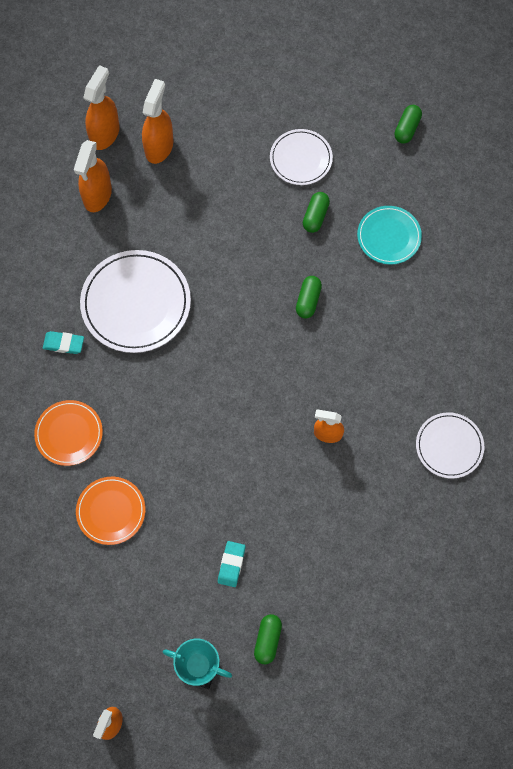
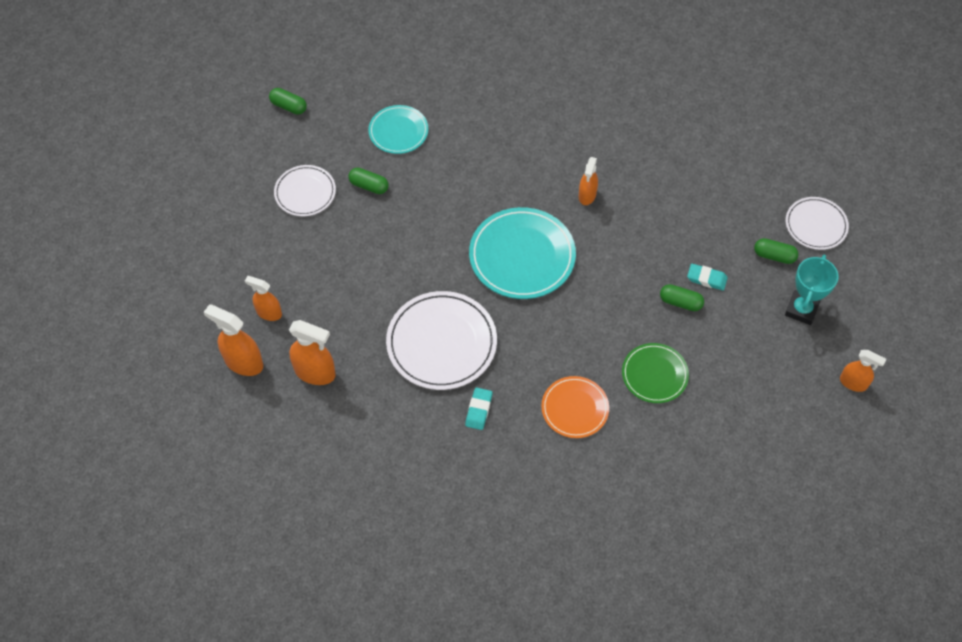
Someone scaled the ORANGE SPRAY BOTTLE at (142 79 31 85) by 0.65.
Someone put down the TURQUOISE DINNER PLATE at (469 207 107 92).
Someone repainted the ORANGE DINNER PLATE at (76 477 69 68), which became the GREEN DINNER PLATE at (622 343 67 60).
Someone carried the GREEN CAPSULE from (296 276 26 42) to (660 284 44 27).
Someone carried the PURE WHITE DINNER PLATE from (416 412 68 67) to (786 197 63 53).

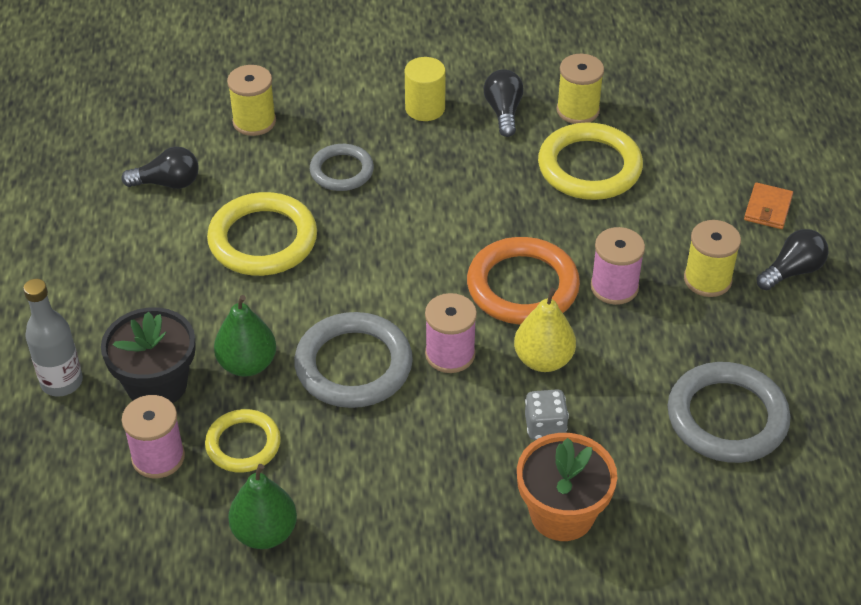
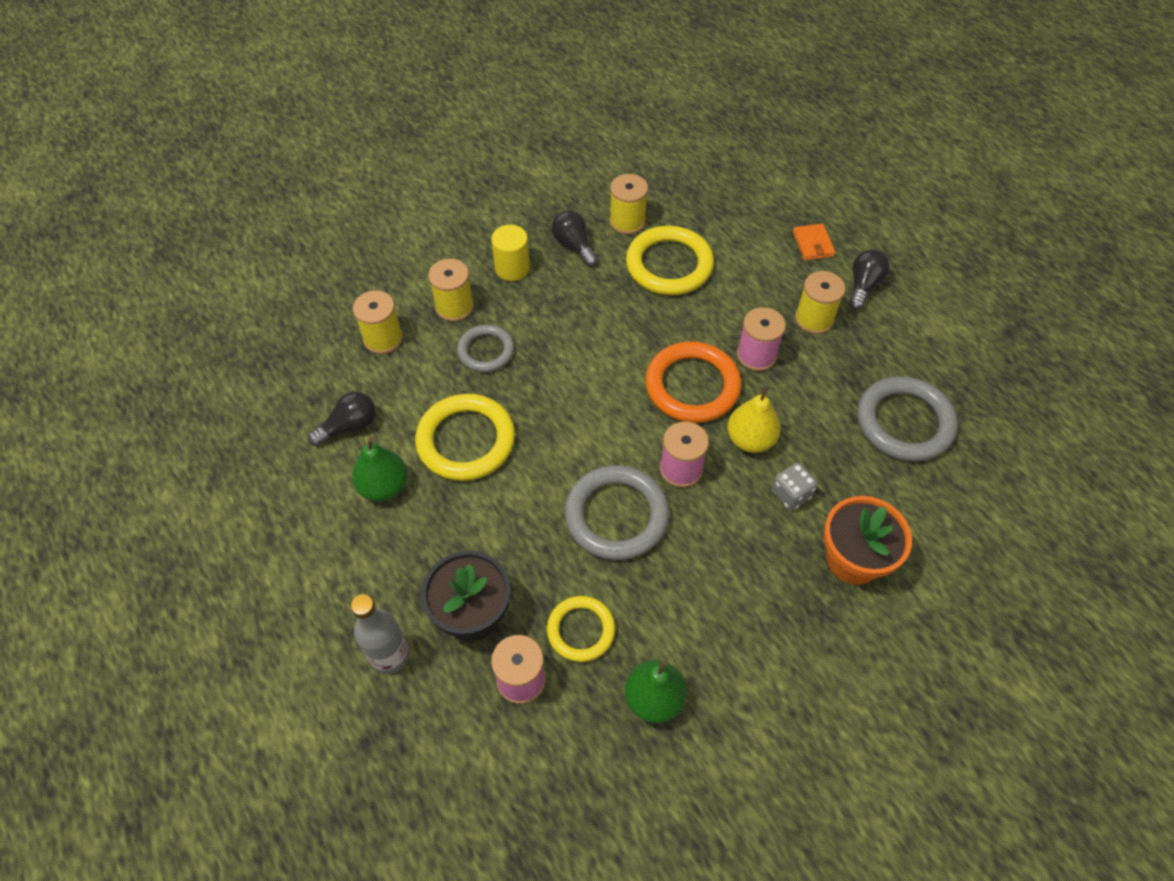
Someone carried the GREEN PEAR FRUIT from (214 295 62 82) to (352 437 55 64).
Someone put down the GOLDEN BOBBIN at (428 259 46 63).

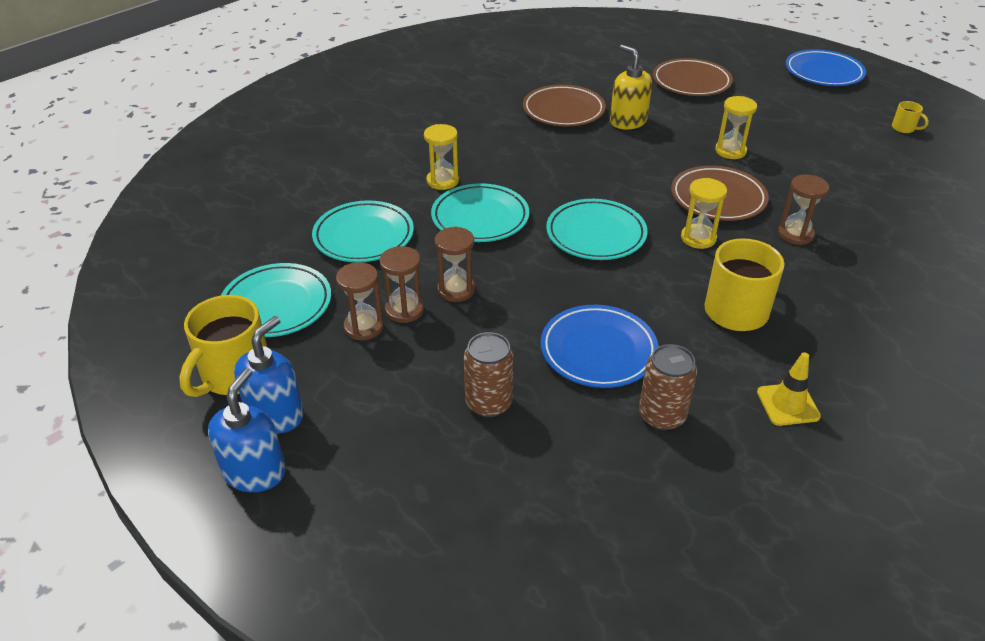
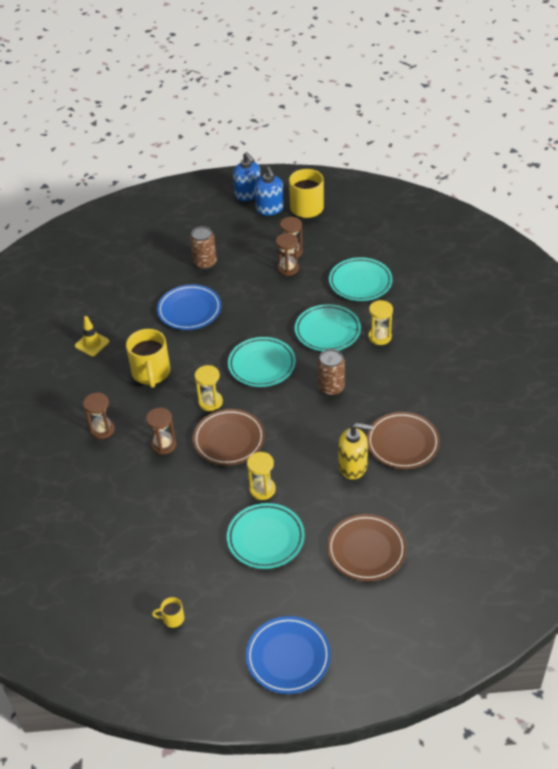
Someone carried the DARK BROWN SANDGLASS from (435 227 40 75) to (83 393 32 46).
Someone carried the TURQUOISE DINNER PLATE from (221 263 110 74) to (227 503 78 66).
Someone carried the DARK BROWN CAN from (639 344 58 86) to (317 349 28 47).

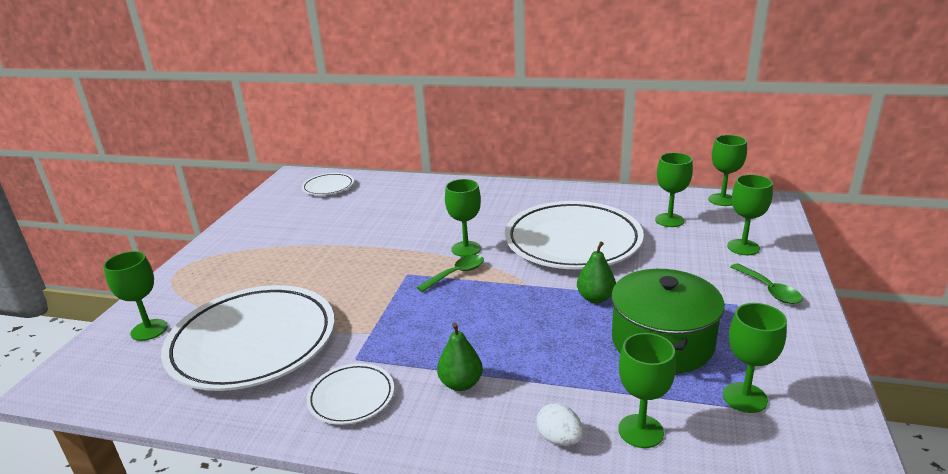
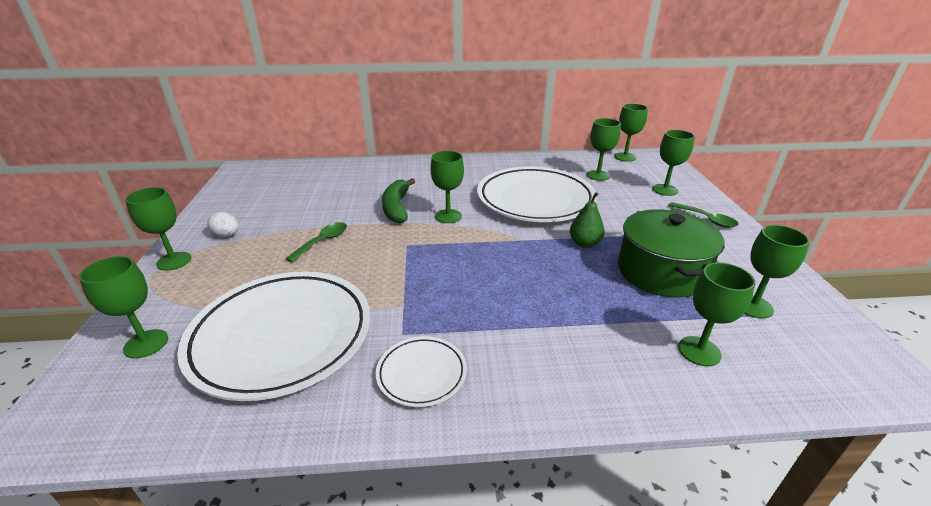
Someone put down the GREEN WINE GLASS at (125 187 66 84).
Someone carried the PURE WHITE EGG SHAPE from (537 403 47 43) to (207 212 32 25).
Someone carried the GREEN TABLESPOON from (417 255 67 37) to (285 222 62 40).
Someone put down the GREEN BANANA at (382 178 33 45).
Someone took away the PURE WHITE DINNER PLATE at (302 173 52 22).
Someone took away the GREEN PEAR FRUIT at (437 323 46 68).

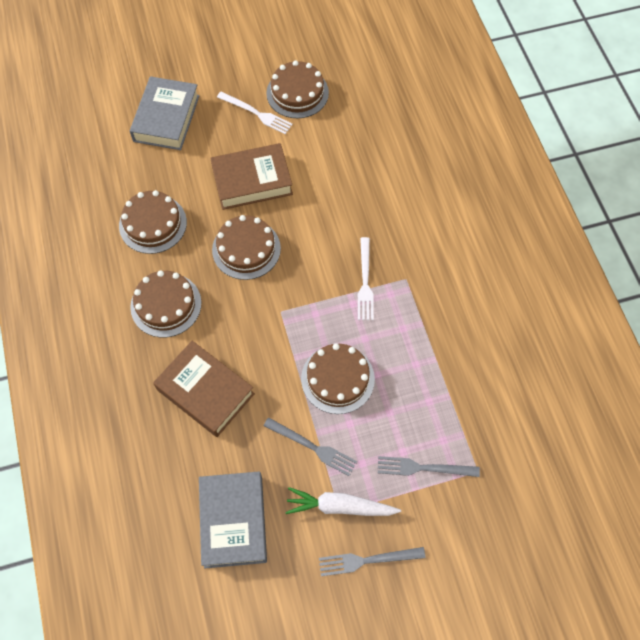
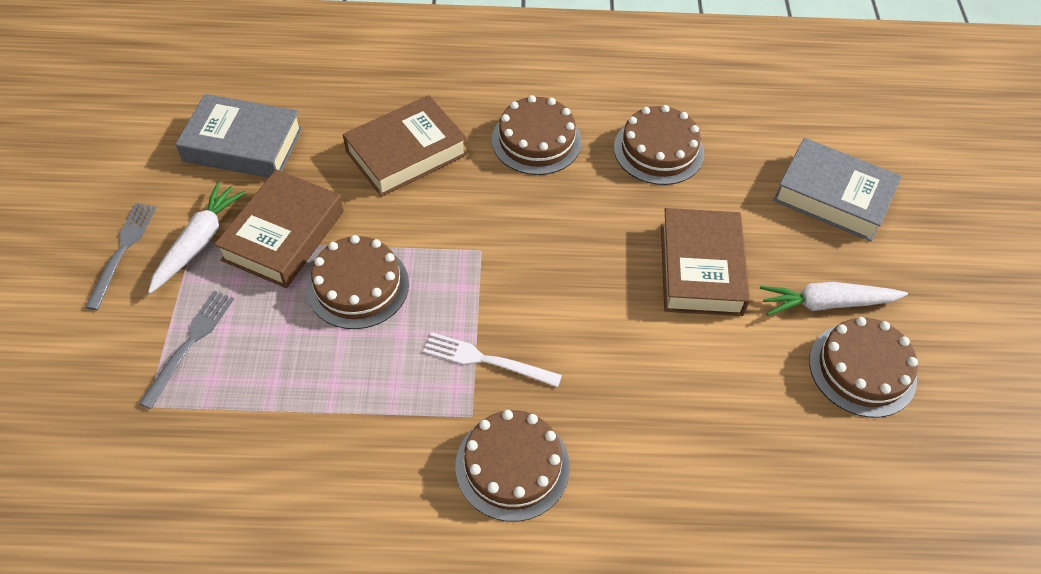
Someone swapped the GREY TABLE FORK at (263 417 94 59) for the DARK BROWN HARDCOVER at (214 169 130 119).
Someone carried the DARK BROWN GATEAU from (212 215 69 65) to (455 410 115 112).
Someone swapped the PURE WHITE TABLE FORK at (217 91 76 43) for the PURE WHITE ROOT VEGETABLE at (760 282 148 34).

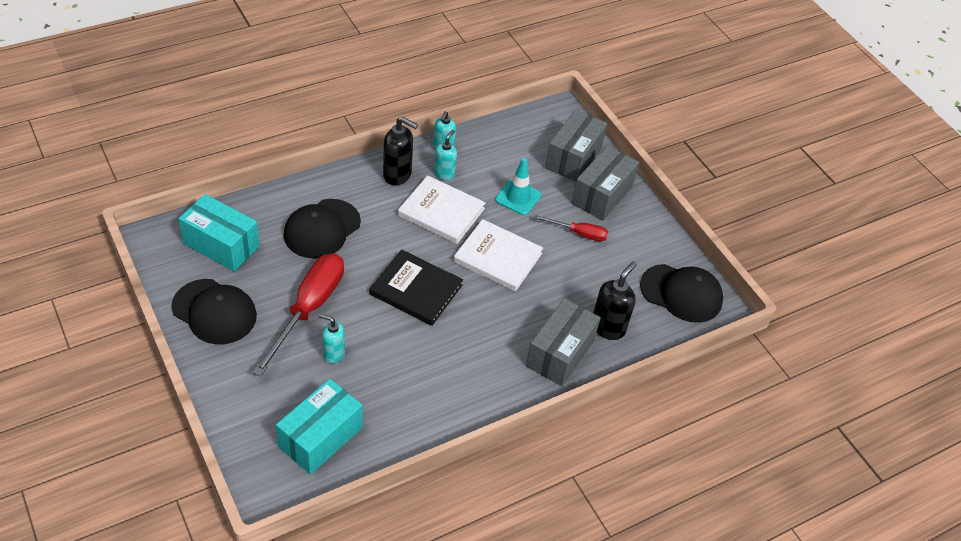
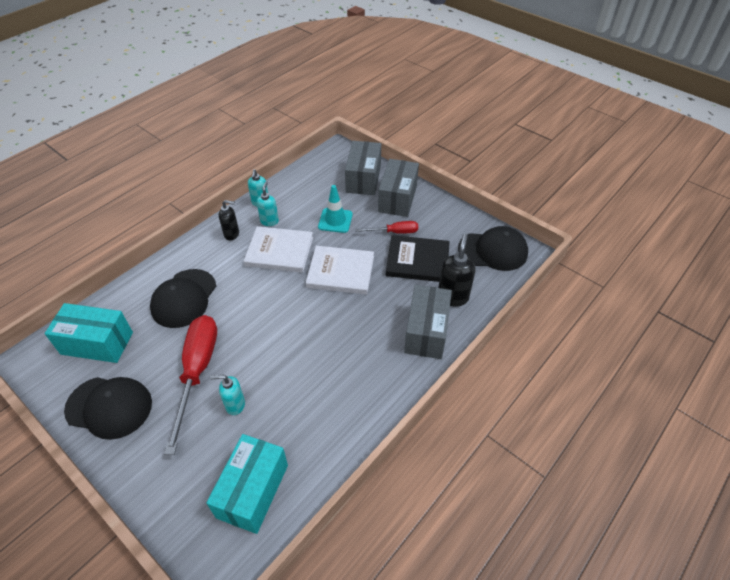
Someone scaled the BLACK PUMP BOTTLE at (383 116 35 69) by 0.66.
Someone carried the BLACK HARDCOVER from (370 250 93 76) to (386 235 64 47).

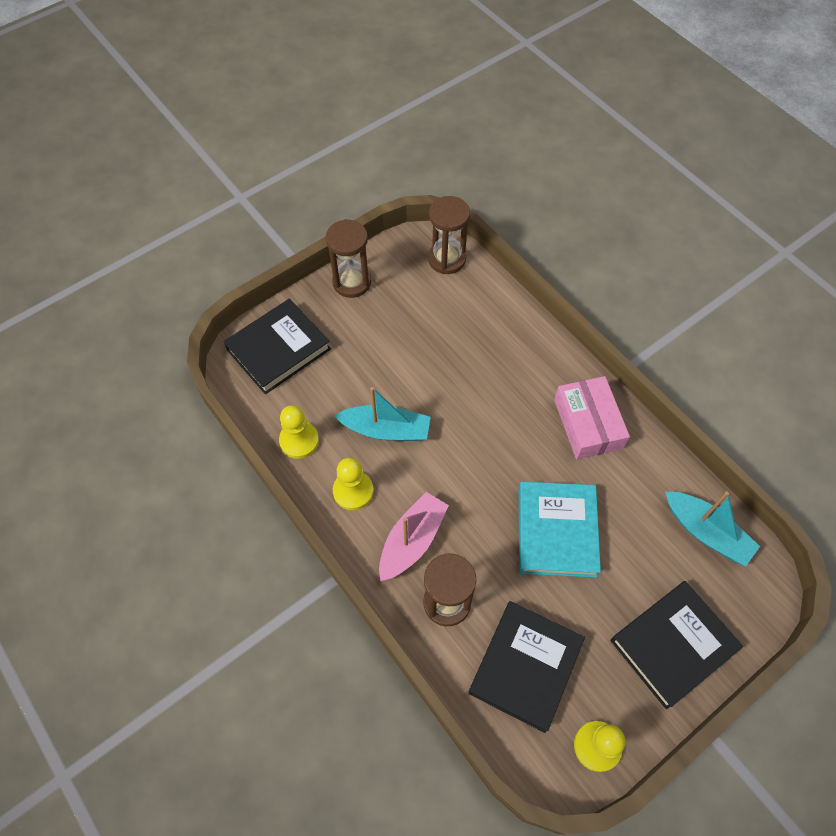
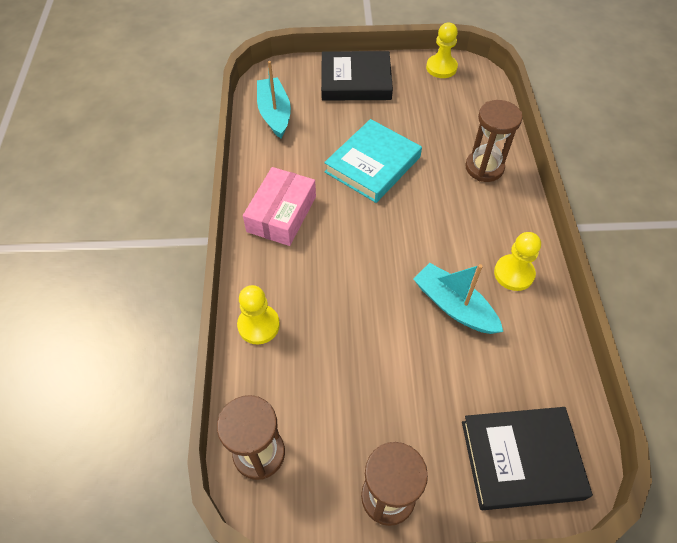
Someone carried the GOLDEN PAWN from (279 405 40 54) to (237 285 43 59).
Someone took away the ROSY TOY BOAT at (379 492 70 89).
Someone took away the BLACK HARDCOVER at (468 601 117 132).

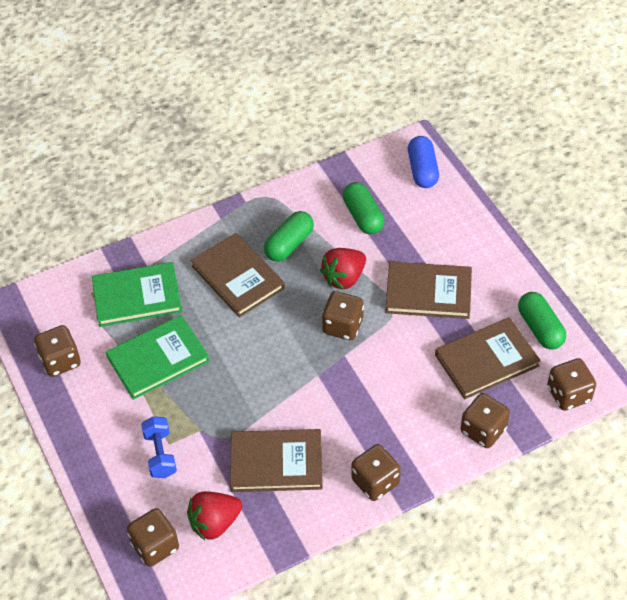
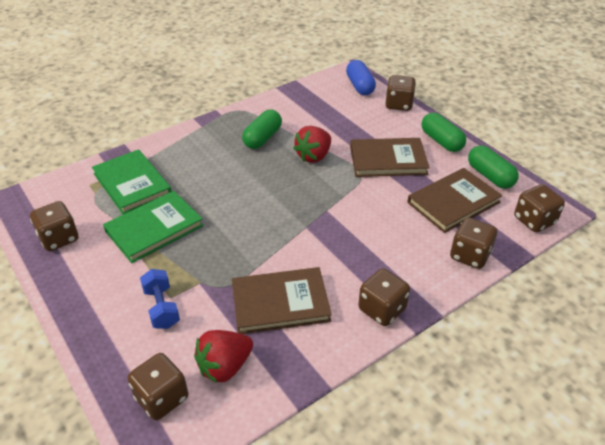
Someone rotated the GREEN HARDCOVER at (92 262 90 65) by 75 degrees clockwise.
Someone carried the DARK BROWN GAME DIE from (322 291 42 49) to (385 75 31 36).
Someone carried the GREEN CAPSULE from (343 182 41 52) to (421 113 45 39).
Someone took away the DARK BROWN HARDCOVER at (191 233 94 85).

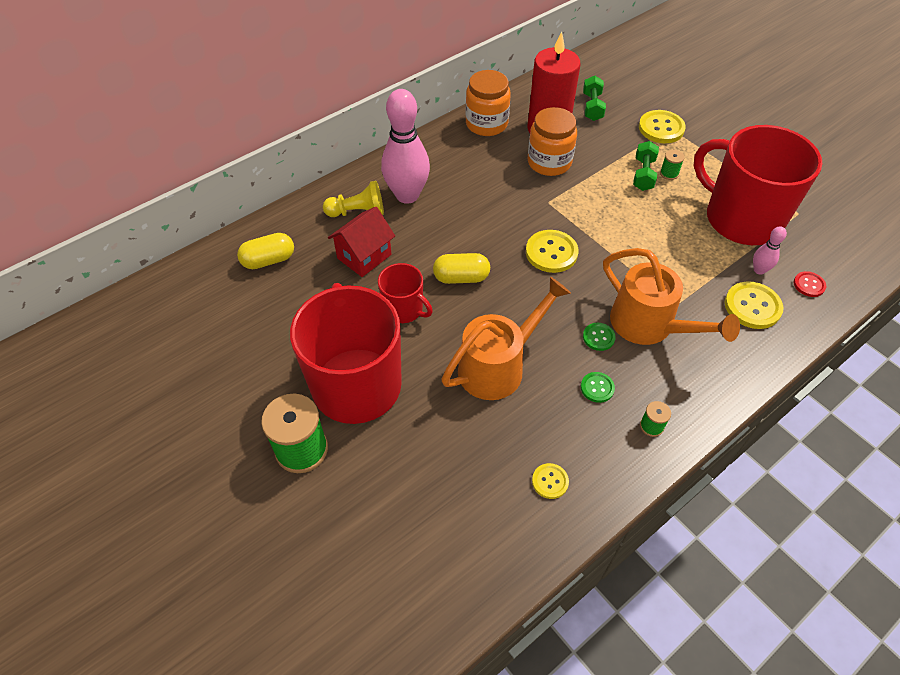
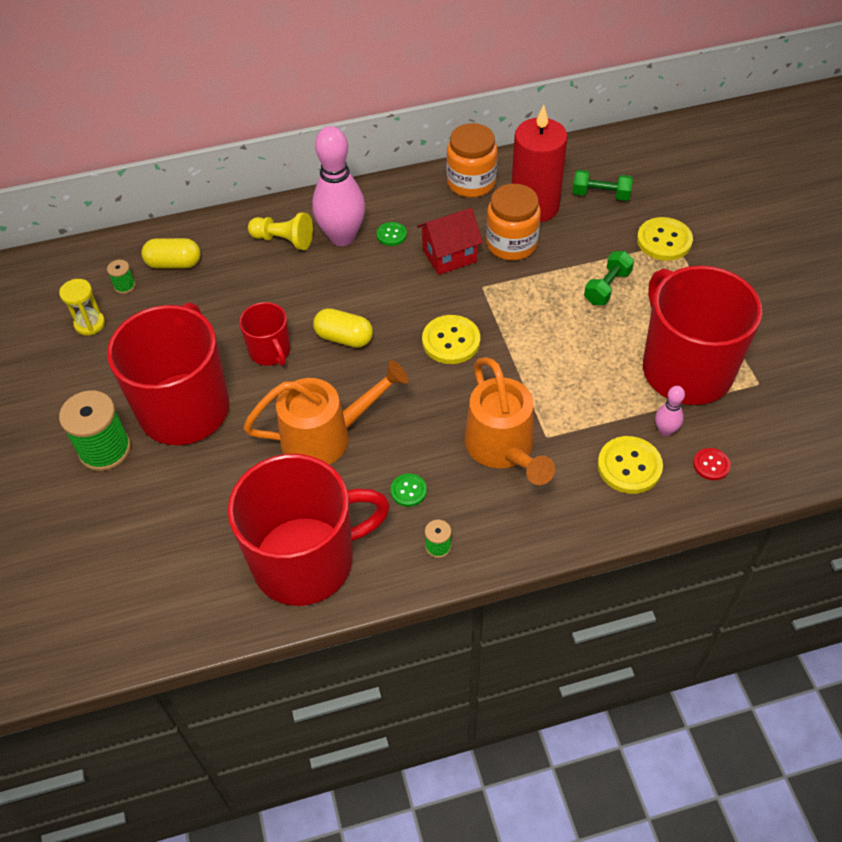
Someone put down the GOLDEN SANDGLASS at (59 279 46 56).
Someone carried the GREEN BOBBIN from (660 150 25 30) to (107 260 29 34).
Someone swapped the GOLDEN BUTTON at (532 463 37 36) for the CRIMSON COFFEE MUG at (227 454 163 152).
Someone carried the GREEN BUTTON from (583 323 33 28) to (377 222 30 24).
Someone carried the CRIMSON HOUSE from (328 207 67 70) to (417 208 66 67).
Someone rotated the GREEN HAND WEIGHT at (583 76 23 45) by 75 degrees clockwise.

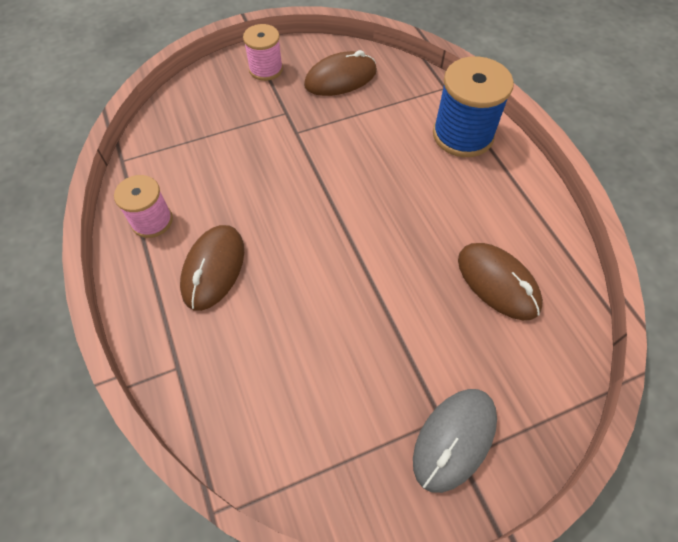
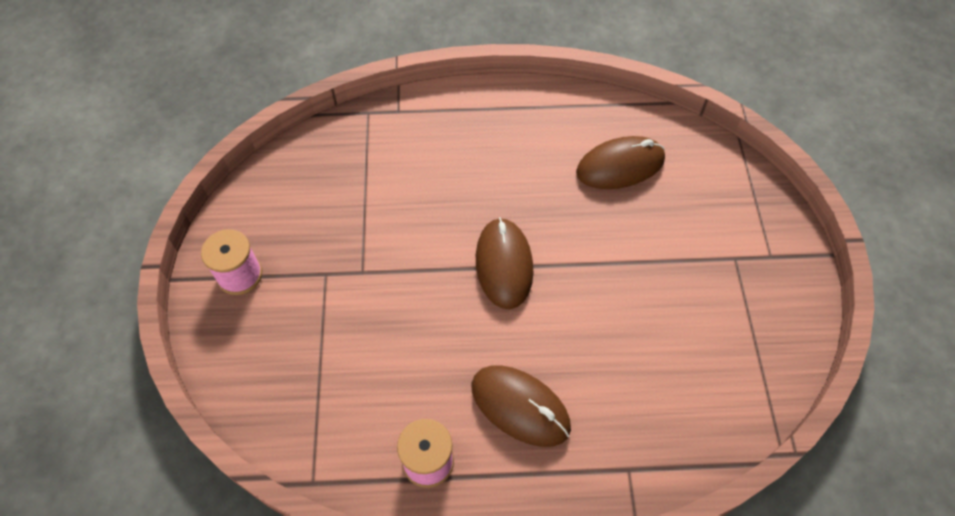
Someone carried the DARK BROWN PC MOUSE from (304 50 73 46) to (476 217 57 92).
Someone took away the GREY PC MOUSE at (413 389 84 104).
Someone took away the BLUE BOBBIN at (433 56 81 101).

